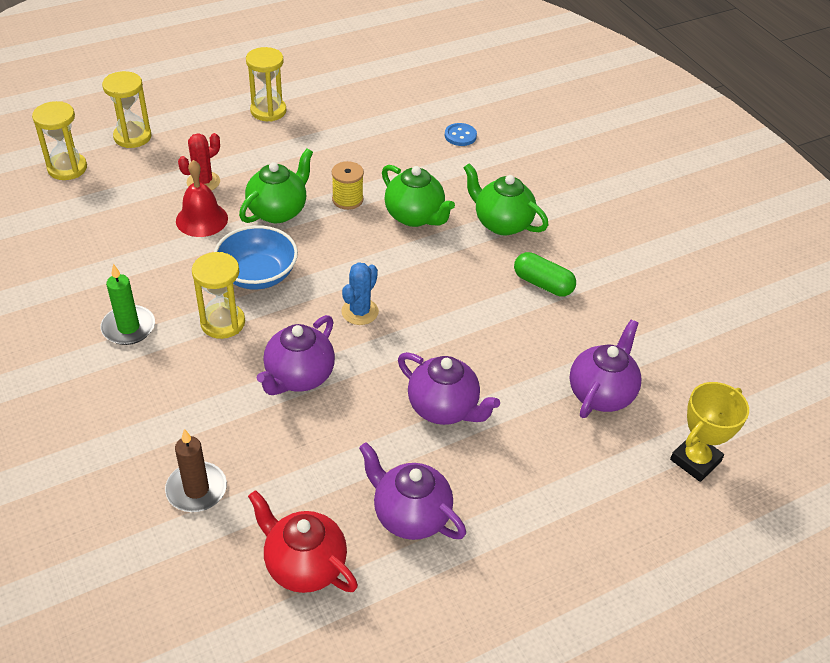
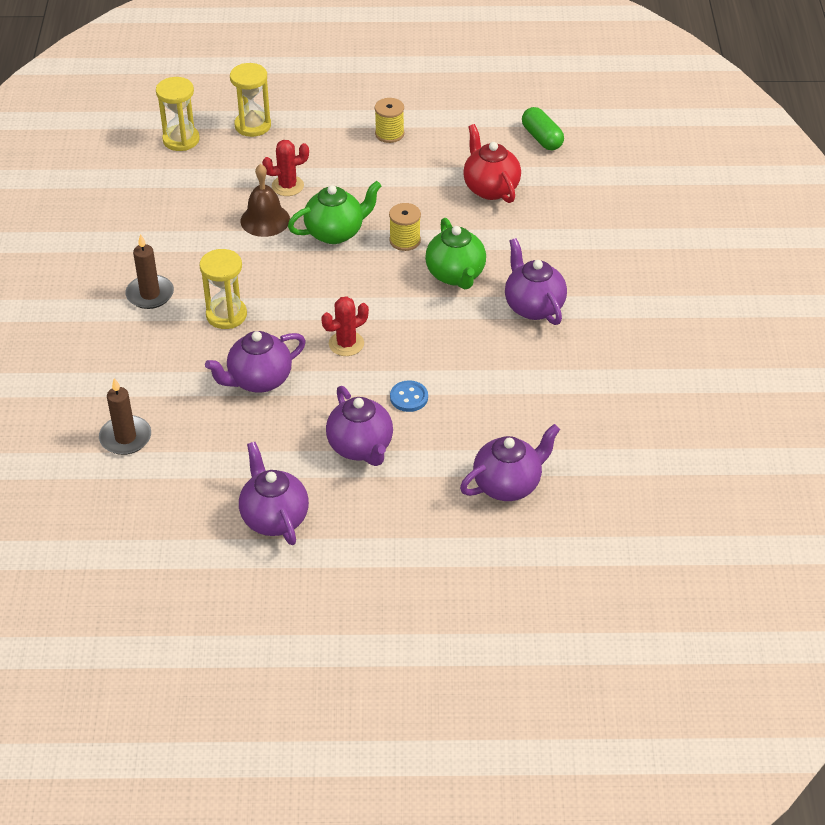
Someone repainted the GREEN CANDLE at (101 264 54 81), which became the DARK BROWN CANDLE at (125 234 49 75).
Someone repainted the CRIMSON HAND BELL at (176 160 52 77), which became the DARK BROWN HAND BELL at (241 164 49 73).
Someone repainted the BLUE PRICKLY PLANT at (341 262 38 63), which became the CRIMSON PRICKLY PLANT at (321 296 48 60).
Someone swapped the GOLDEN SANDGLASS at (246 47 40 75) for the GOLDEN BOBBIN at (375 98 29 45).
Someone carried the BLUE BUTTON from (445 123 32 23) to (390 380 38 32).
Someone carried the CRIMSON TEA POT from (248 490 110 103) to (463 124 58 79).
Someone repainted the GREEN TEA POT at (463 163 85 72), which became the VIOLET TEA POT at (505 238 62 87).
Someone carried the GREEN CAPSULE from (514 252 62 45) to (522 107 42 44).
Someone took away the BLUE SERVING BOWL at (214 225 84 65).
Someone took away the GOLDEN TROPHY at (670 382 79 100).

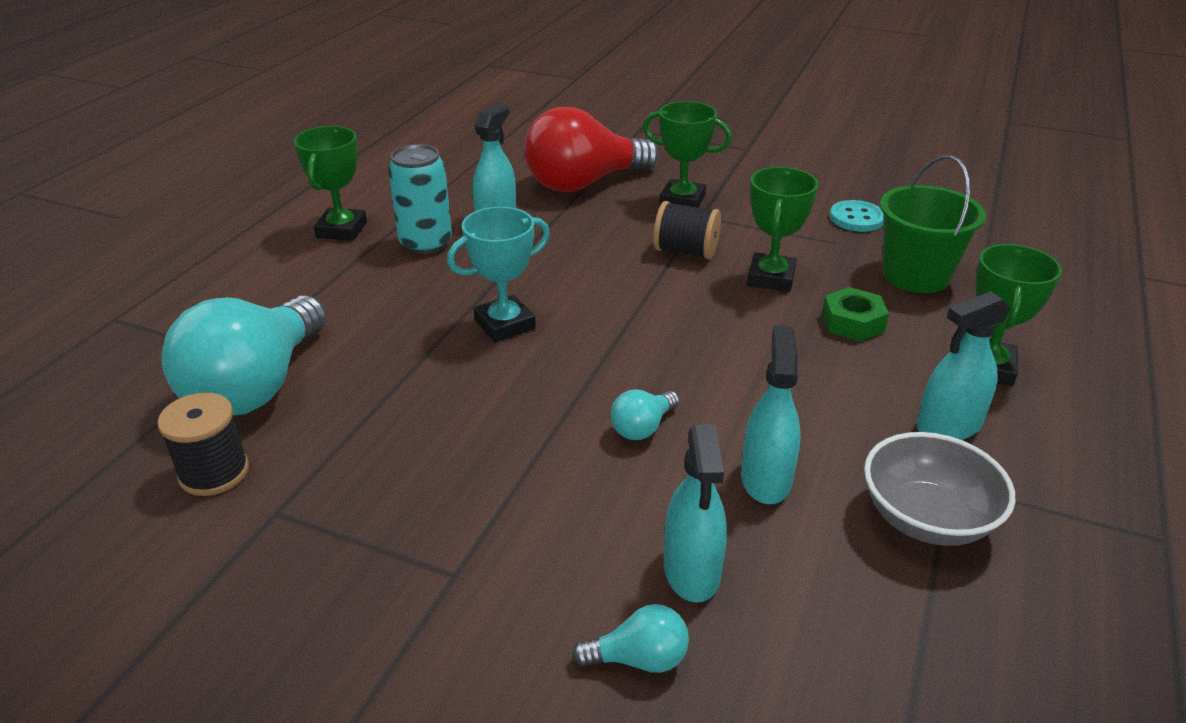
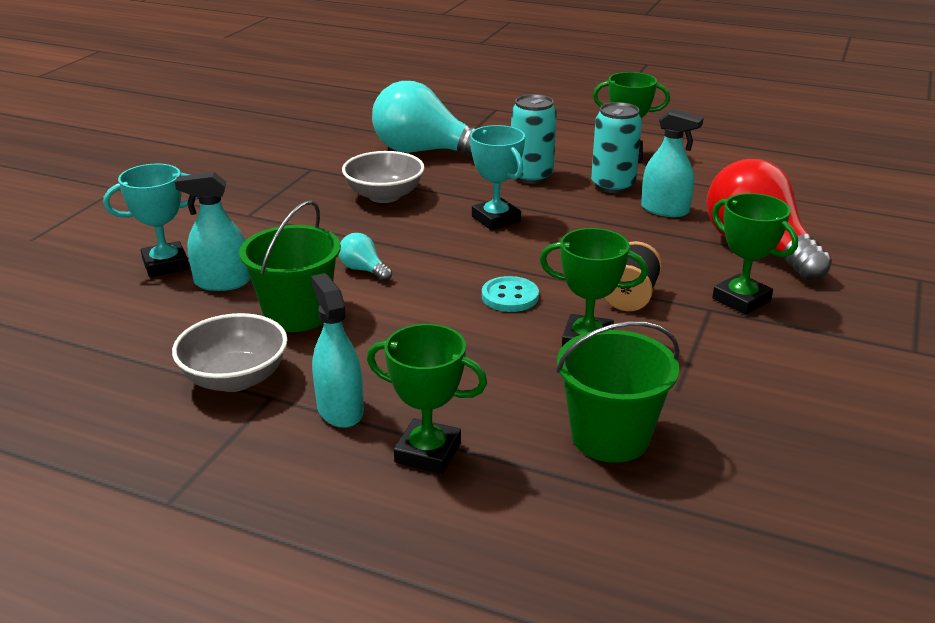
Someone swapped the TURQUOISE BULB at (572 604 117 69) for the TURQUOISE TROPHY at (104 164 94 113).
Someone swapped the TURQUOISE SPRAY BOTTLE at (741 325 60 179) for the GREEN SAND BUCKET at (239 200 102 132).
Someone put down the GREY SERVING BOWL at (342 151 83 52).
Someone carried the TURQUOISE BUTTON from (830 200 53 32) to (482 276 57 36).
Someone put down the TURQUOISE CAN at (511 94 46 90).
Someone rotated the GREEN TROPHY at (643 101 89 107) by 60 degrees counterclockwise.
Someone took away the BLACK BOBBIN at (157 392 92 104).
Someone took away the GREEN HEX NUT at (822 287 67 55).

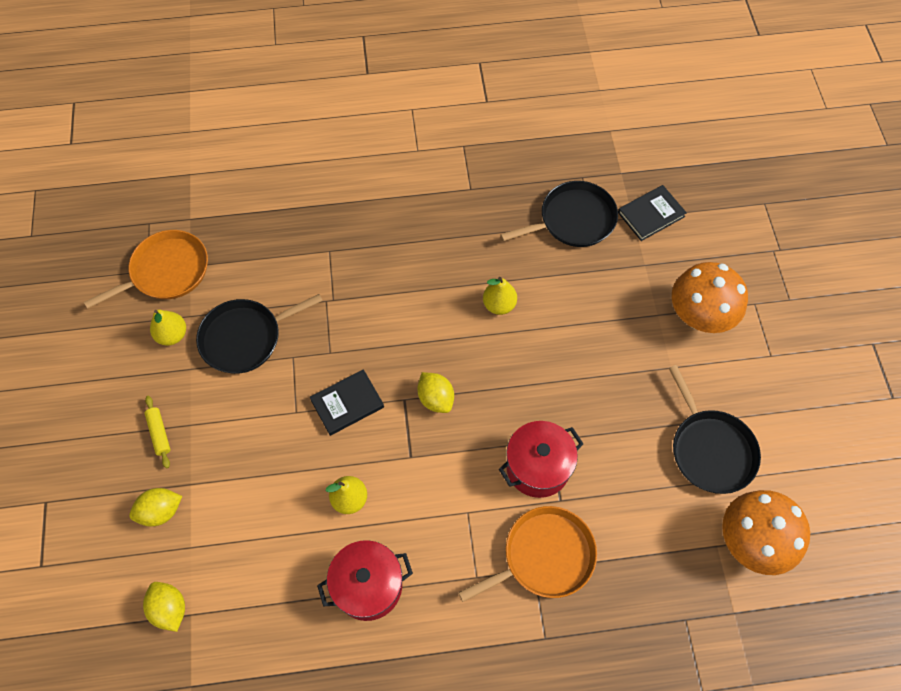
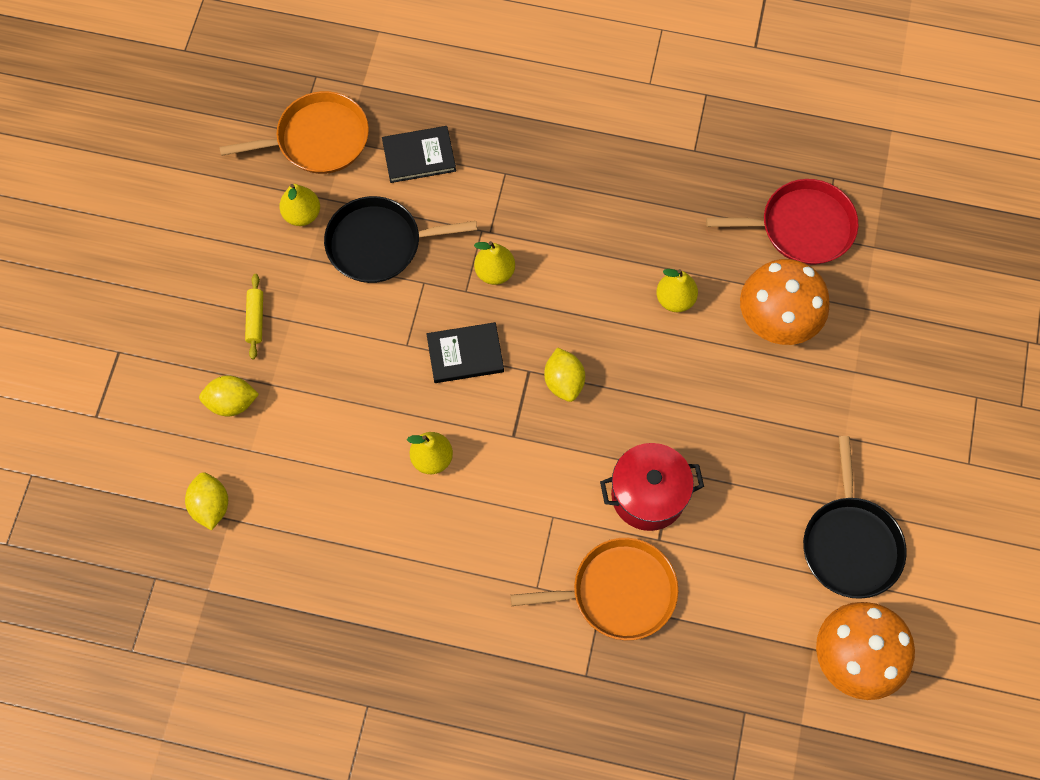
Someone carried the BLACK HARDCOVER from (618 185 69 56) to (382 126 74 57).
Someone put down the GOLDEN PEAR FRUIT at (474 241 41 44).
Someone repainted the BLACK FRYING PAN at (500 181 118 66), which became the CRIMSON FRYING PAN at (706 179 152 86).
Someone carried the ORANGE TOADSTOOL from (672 262 76 71) to (740 259 89 86).
Someone took away the CRIMSON COOKING POT at (317 540 96 81).

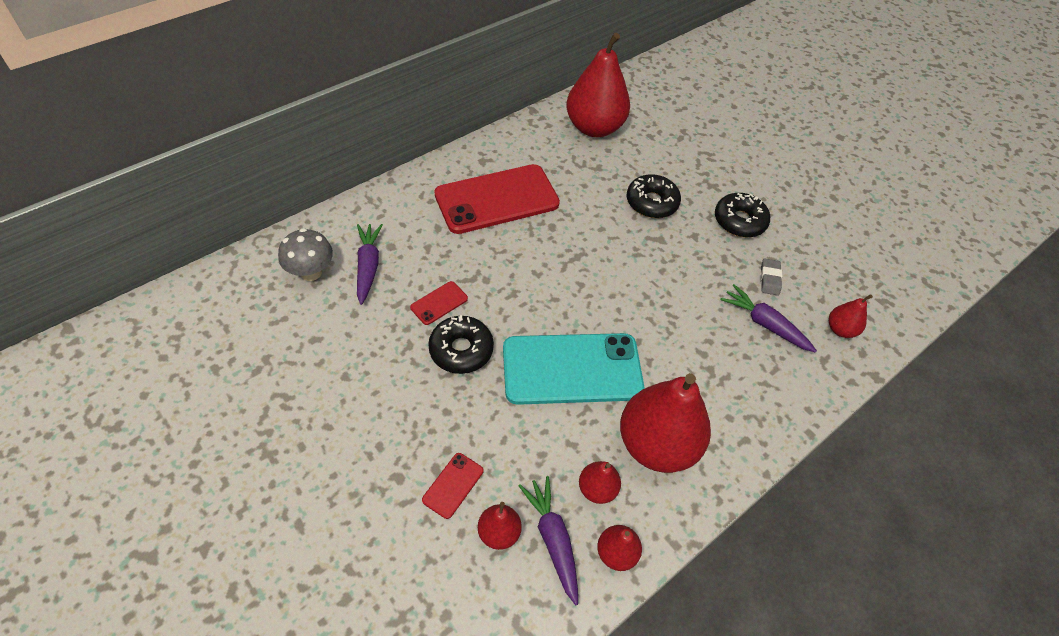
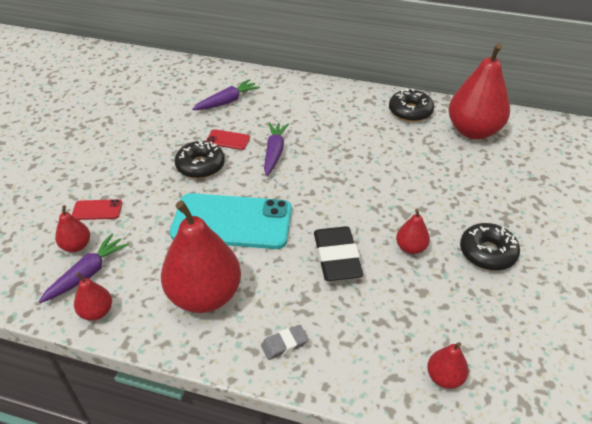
Someone rotated the TURQUOISE SMARTPHONE at (503 333 141 72) by 45 degrees counterclockwise.
Someone carried the GREY PENCIL ERASER from (761 258 21 38) to (261 325 47 35).
Someone carried the VIOLET ROOT VEGETABLE from (720 284 97 69) to (264 122 25 54).
Someone put down the BLACK PENCIL ERASER at (314 226 49 55).
Someone carried the BLACK DOUGHNUT from (627 174 54 44) to (389 88 45 34).
Someone carried the CRIMSON PEAR FRUIT from (579 461 42 43) to (396 209 34 45).
Someone took away the GREY TOADSTOOL at (278 228 55 53).
Someone took away the CRIMSON SMARTPHONE at (435 164 125 70).

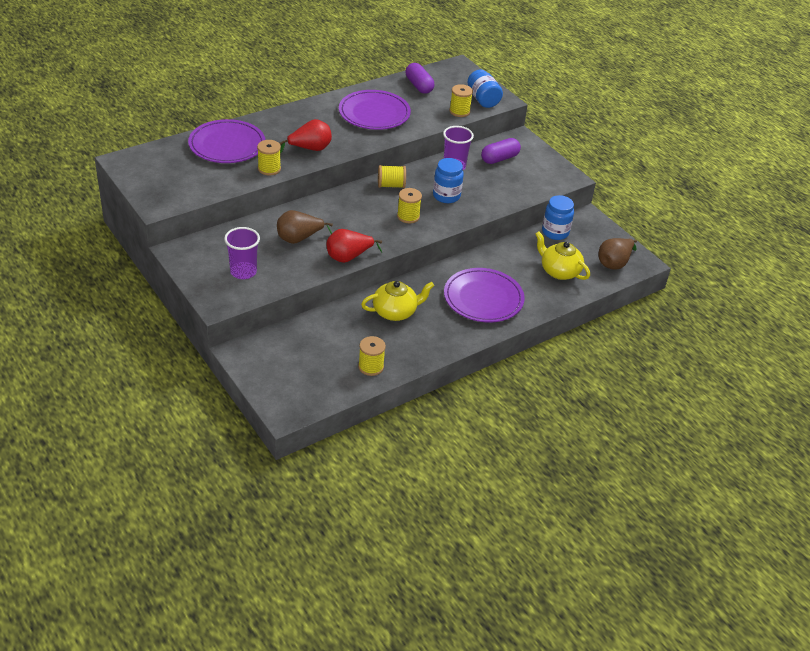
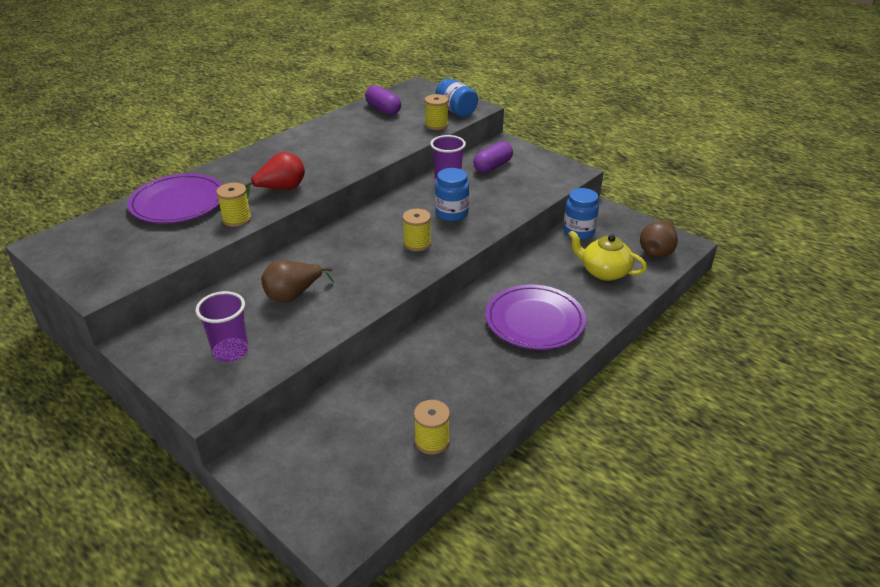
Someone took away the CRIMSON PEAR FRUIT at (327 229 55 34).
Someone took away the VIOLET DINNER PLATE at (339 90 72 40).
Someone took away the GOLDEN TEA POT at (361 281 73 40).
Someone took away the GOLDEN BOBBIN at (378 165 28 23).

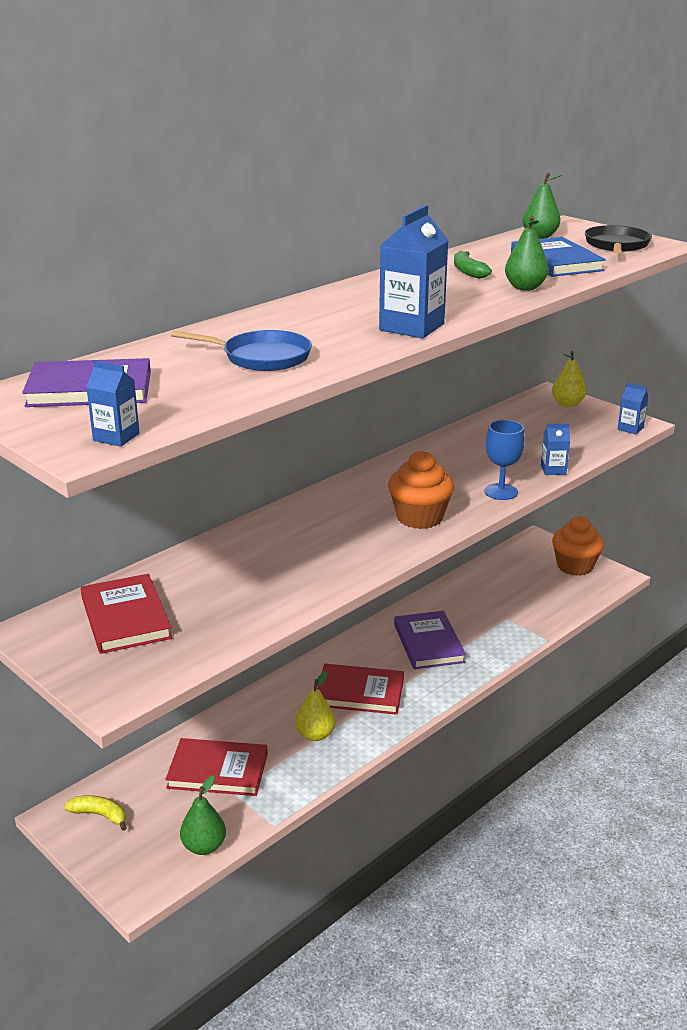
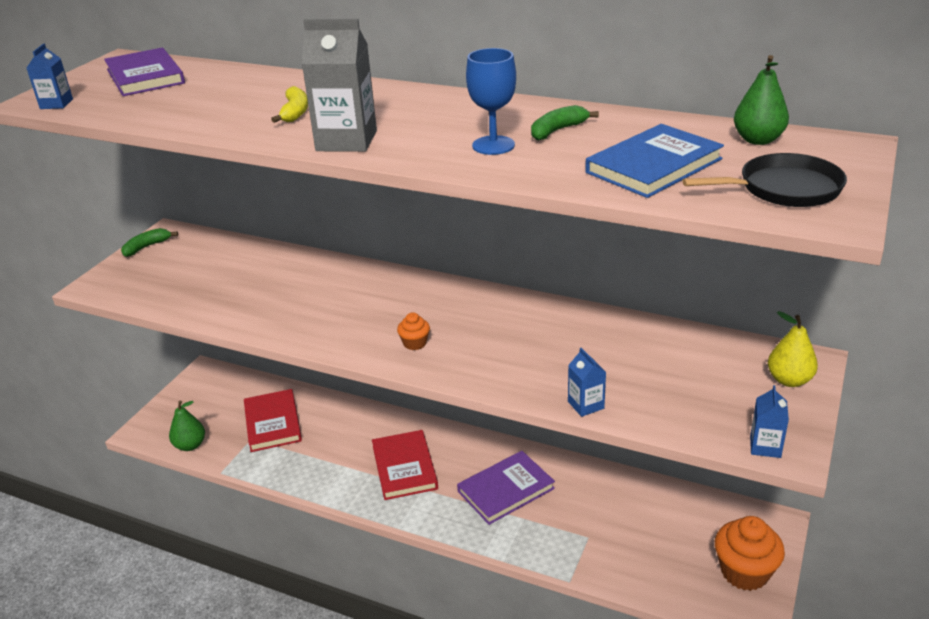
Someone put down the GREEN BANANA at (121 228 57 29).
Someone carried the GOLDEN BANANA from (64 795 63 36) to (271 86 37 37).
Someone repainted the BLUE JUICE CARTON at (379 205 70 133), which became the GREY JUICE CARTON at (301 19 76 133).
Someone scaled the ORANGE CUPCAKE at (388 451 66 78) by 0.48.
Someone carried the BLUE WINE GLASS from (484 420 41 80) to (466 48 50 107).
Someone took away the CRIMSON HARDCOVER at (81 574 91 80).
Someone took away the BLUE FRYING PAN at (171 330 141 41).
Someone took away the GOLDEN PEAR FRUIT at (295 671 40 70).
Someone took away the GREEN PEAR FRUIT at (505 216 44 75).

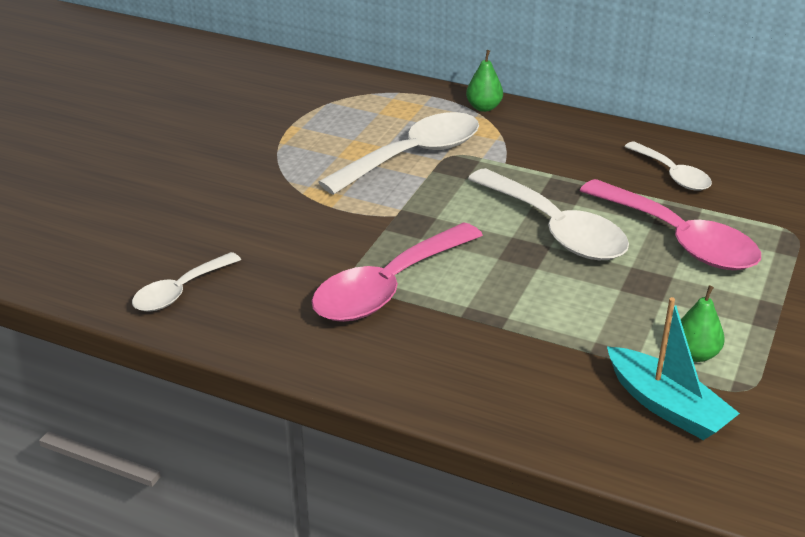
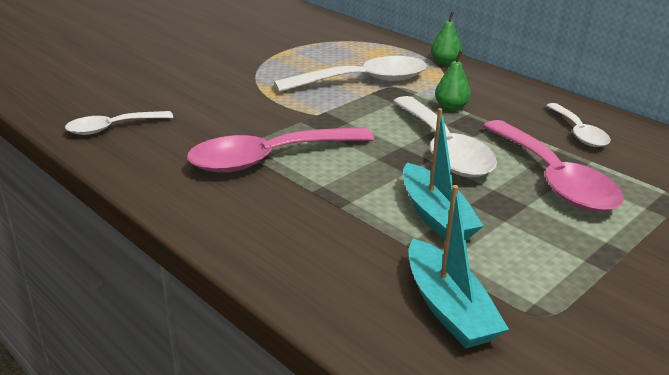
Someone put down the TURQUOISE TOY BOAT at (403 108 80 132).
Someone carried the GREEN PEAR FRUIT from (681 285 44 77) to (435 51 36 60).

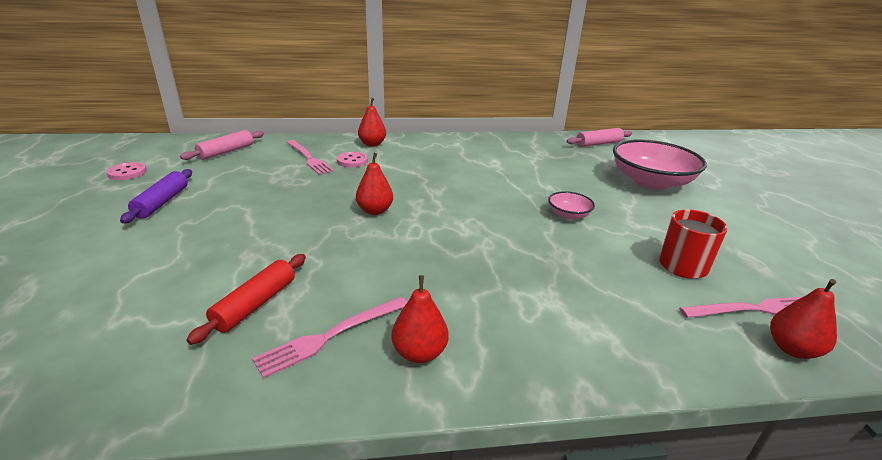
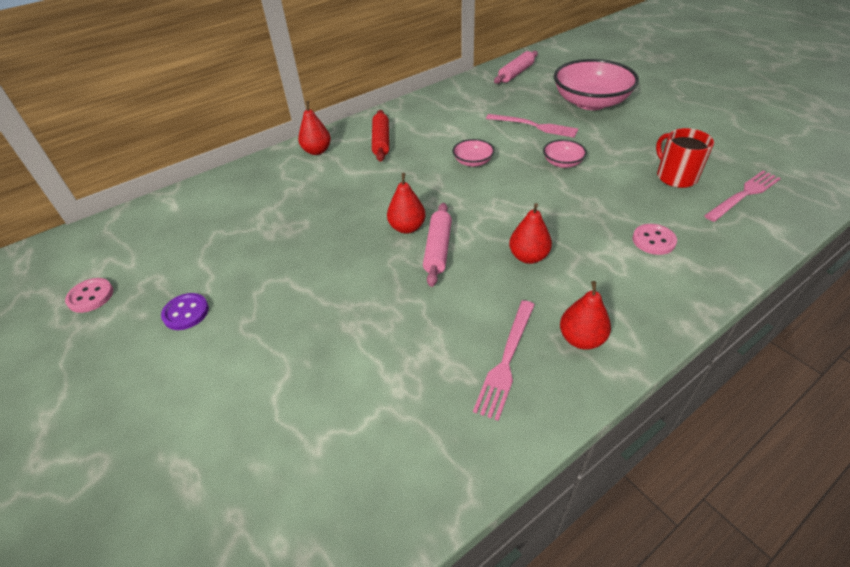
Someone swapped the VIOLET PASTRY ROLLER at (120 169 72 55) for the VIOLET BUTTON at (161 293 48 37).
Someone carried the CRIMSON PASTRY ROLLER from (186 254 120 91) to (372 110 17 52).
Someone carried the ROSY PASTRY ROLLER from (180 130 84 30) to (423 203 29 84).
Someone put down the ROSY SERVING BOWL at (453 139 41 28).
Someone carried the ROSY TABLE FORK from (287 140 47 35) to (486 114 92 24).
Someone carried the CRIMSON PEAR FRUIT from (770 279 67 80) to (509 203 43 61).
Someone carried the ROSY BUTTON from (337 152 31 15) to (632 224 45 31).

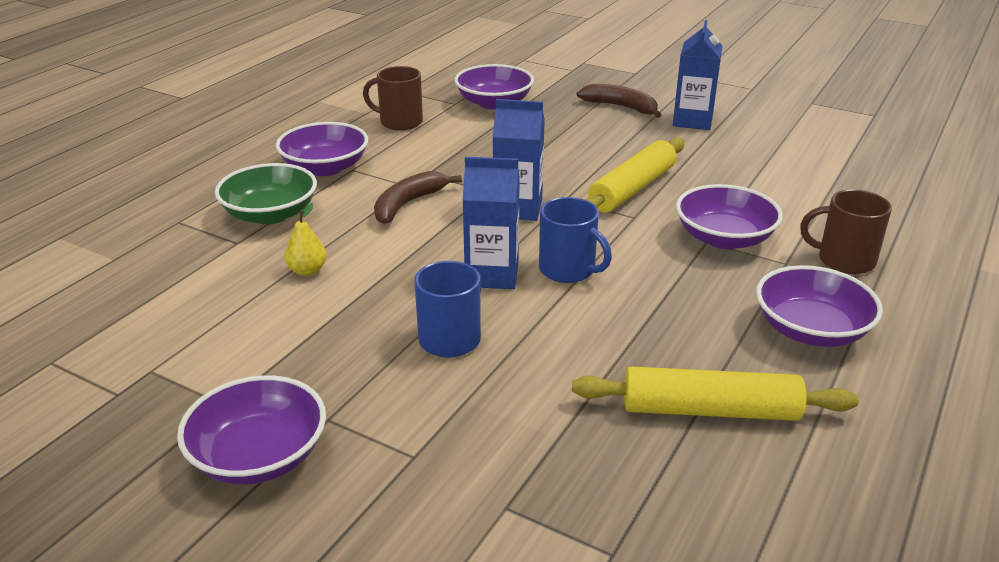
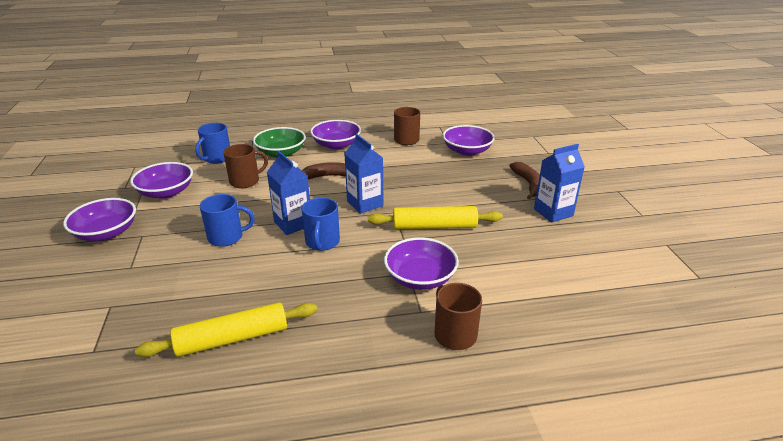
Someone carried the VIOLET SERVING BOWL from (756 265 127 82) to (130 162 63 37).
Someone rotated the GOLDEN PASTRY ROLLER at (572 367 287 54) by 75 degrees counterclockwise.
Someone put down the BLUE COFFEE MUG at (195 123 35 41).
Someone swapped the GOLDEN PEAR FRUIT at (285 203 42 73) for the DARK BROWN COFFEE MUG at (223 144 45 44).

